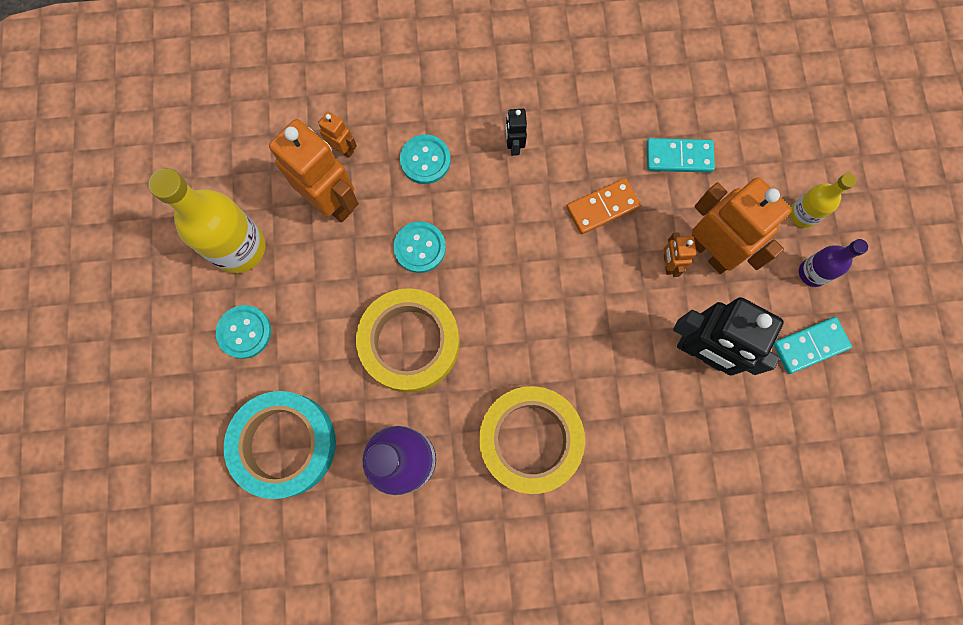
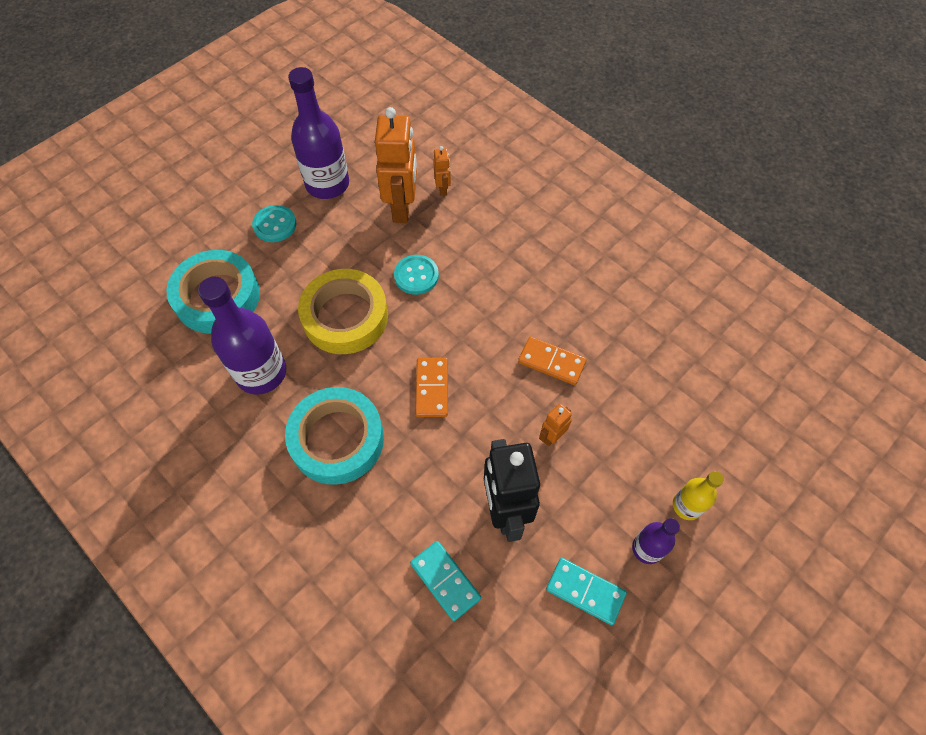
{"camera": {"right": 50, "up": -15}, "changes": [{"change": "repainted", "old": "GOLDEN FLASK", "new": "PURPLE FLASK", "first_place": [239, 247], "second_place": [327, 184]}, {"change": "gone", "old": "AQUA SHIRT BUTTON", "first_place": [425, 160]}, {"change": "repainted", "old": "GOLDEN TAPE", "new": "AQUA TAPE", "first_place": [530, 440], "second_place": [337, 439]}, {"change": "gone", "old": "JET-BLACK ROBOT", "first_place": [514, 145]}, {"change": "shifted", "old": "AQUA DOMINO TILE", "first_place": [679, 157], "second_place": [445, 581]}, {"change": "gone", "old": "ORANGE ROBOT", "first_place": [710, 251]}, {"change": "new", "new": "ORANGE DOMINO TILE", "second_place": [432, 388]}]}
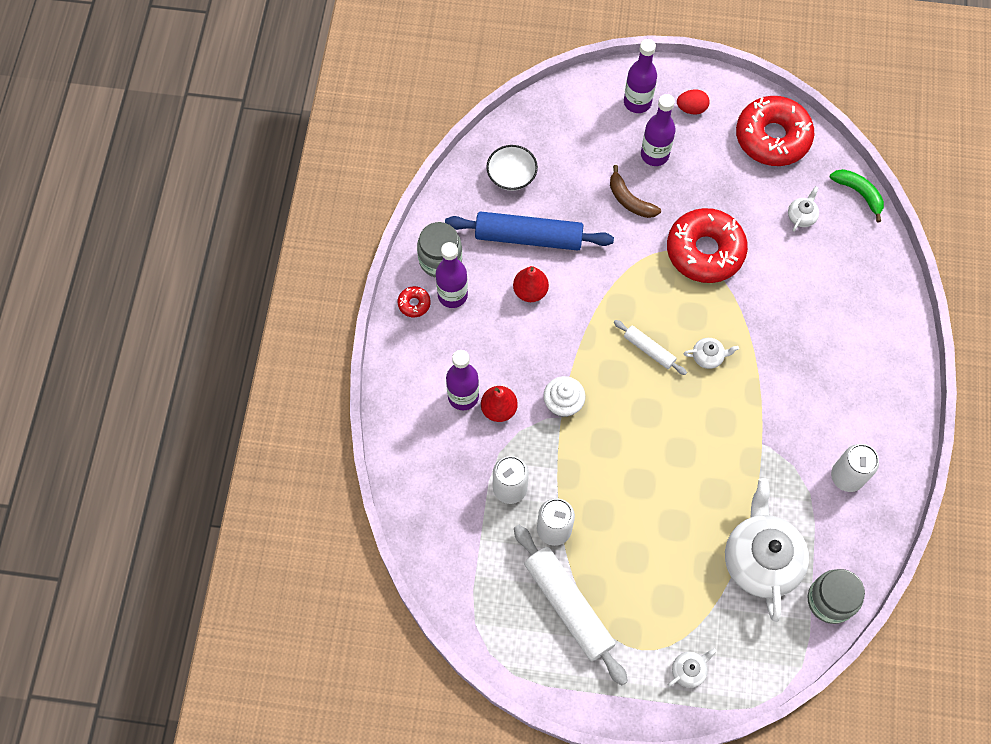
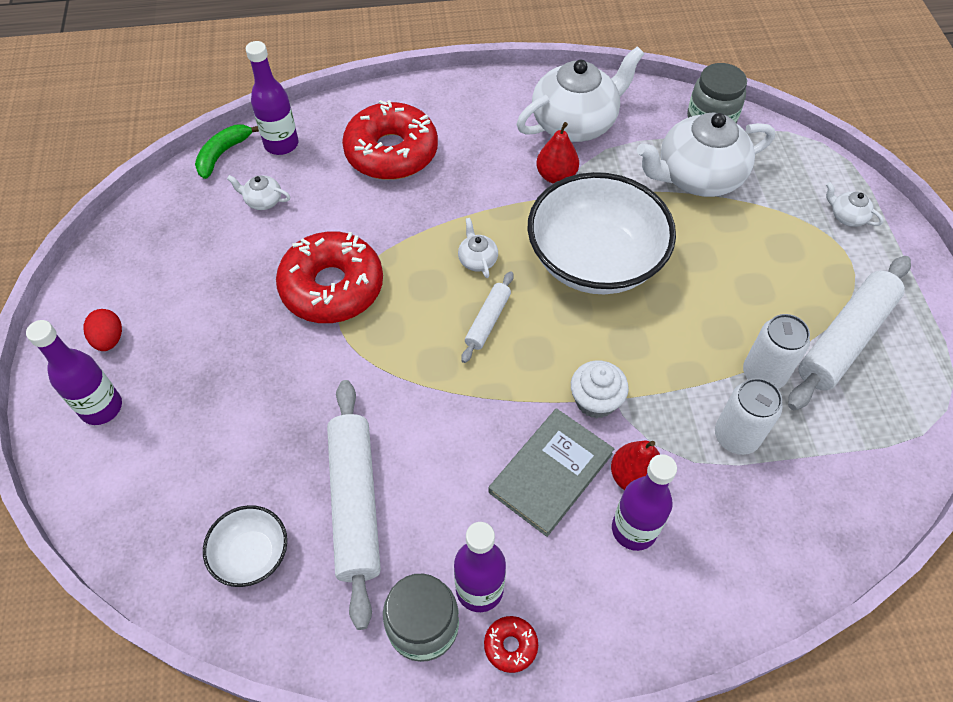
{"camera": {"right": -105, "up": -10}, "changes": [{"change": "repainted", "old": "ROYAL BLUE ROLLING PIN", "new": "PURE WHITE ROLLING PIN", "first_place": [528, 237], "second_place": [355, 503]}, {"change": "shifted", "old": "RED PEAR", "first_place": [530, 291], "second_place": [556, 176]}, {"change": "gone", "old": "DARK BROWN BANANA FRUIT", "first_place": [629, 200]}, {"change": "shifted", "old": "PURPLE FLASK", "first_place": [654, 155], "second_place": [281, 144]}, {"change": "shifted", "old": "RED GLAZED DONUT", "first_place": [772, 137], "second_place": [391, 152]}, {"change": "swapped", "old": "PURE WHITE SODA CAN", "new": "PURE WHITE TEA POT", "first_place": [847, 477], "second_place": [575, 122]}, {"change": "new", "new": "GREY BOOK", "second_place": [551, 473]}, {"change": "new", "new": "PURE WHITE BOWL", "second_place": [595, 260]}]}
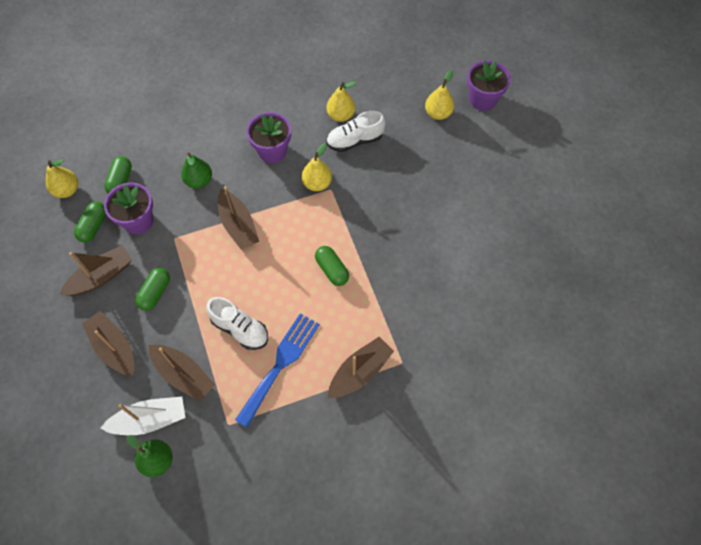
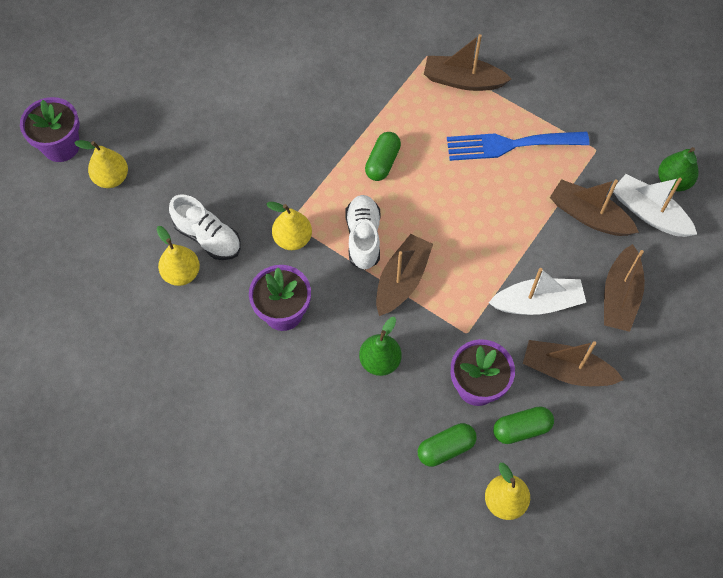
{"camera": {"right": -125, "up": 0}, "changes": [{"change": "swapped", "old": "LEAF-GREEN PILL", "new": "PURE WHITE SAILBOAT", "first_place": [155, 293], "second_place": [537, 303]}, {"change": "rotated", "old": "DARK BROWN SAILBOAT", "first_place": [183, 375], "second_place": [589, 216], "degrees": -60}, {"change": "shifted", "old": "PURE WHITE SNEAKER", "first_place": [240, 329], "second_place": [363, 237]}]}
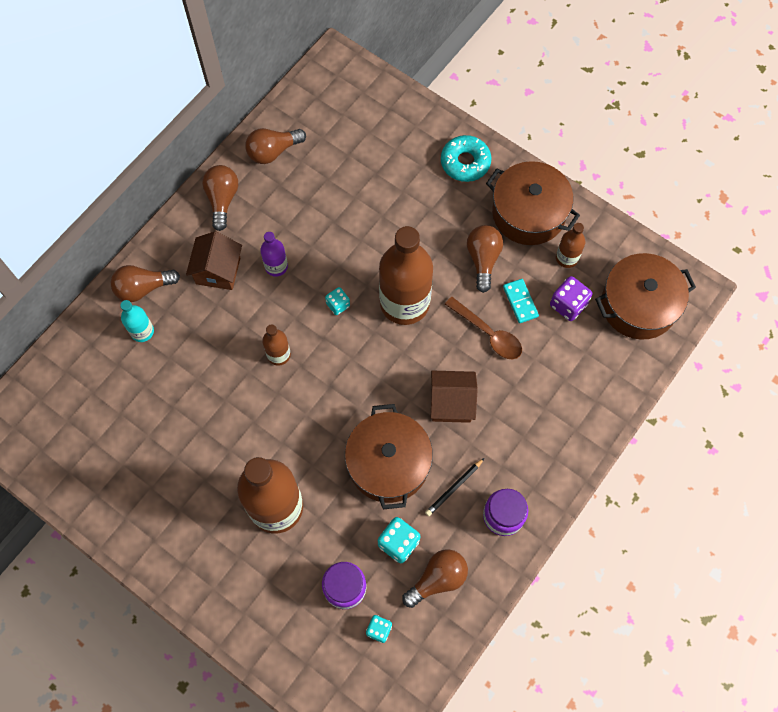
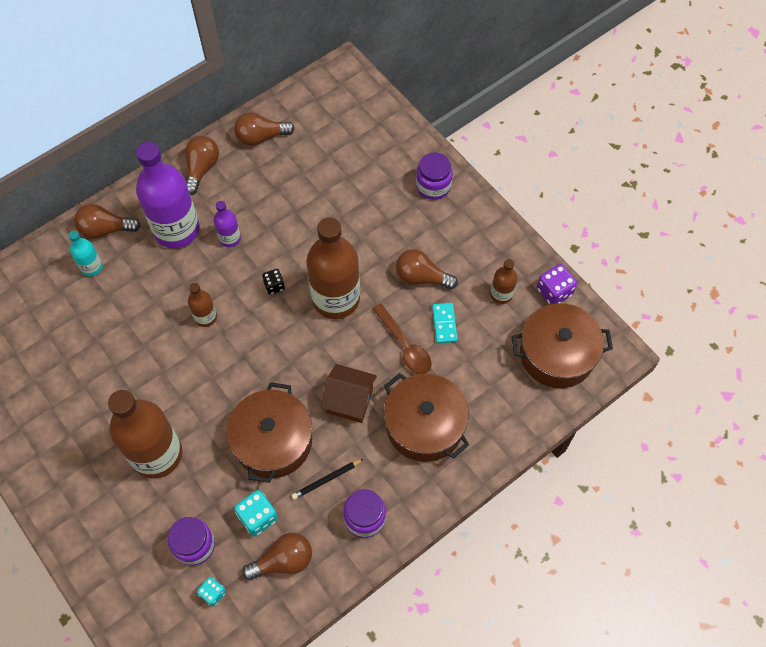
{"camera": {"right": 15, "up": -5}, "changes": [{"change": "swapped", "old": "DARK BROWN HOUSE", "new": "PURPLE FLASK", "first_place": [218, 270], "second_place": [177, 230]}, {"change": "repainted", "old": "AQUA GAME DIE", "new": "JET-BLACK GAME DIE", "first_place": [338, 305], "second_place": [274, 286]}, {"change": "swapped", "old": "AQUA GLAZED DONUT", "new": "PURPLE PRESERVE JAR", "first_place": [465, 162], "second_place": [433, 186]}, {"change": "rotated", "old": "DARK BROWN LIGHTBULB", "first_place": [483, 260], "second_place": [421, 277], "degrees": -90}, {"change": "shifted", "old": "DARK BROWN COOKING POT", "first_place": [528, 213], "second_place": [424, 425]}, {"change": "shifted", "old": "PURPLE GAME DIE", "first_place": [568, 305], "second_place": [554, 292]}]}
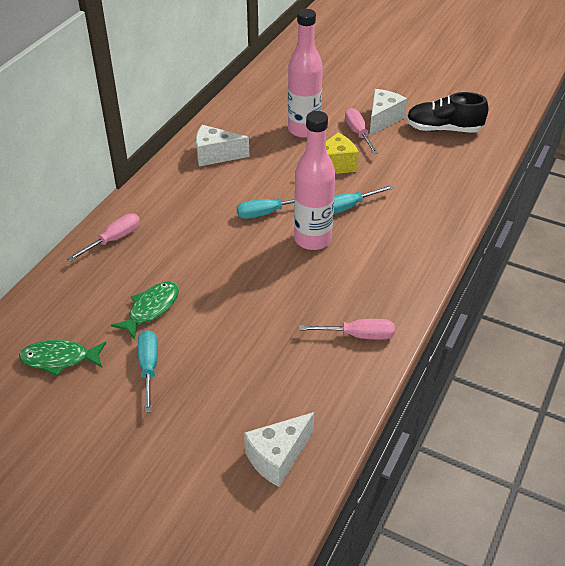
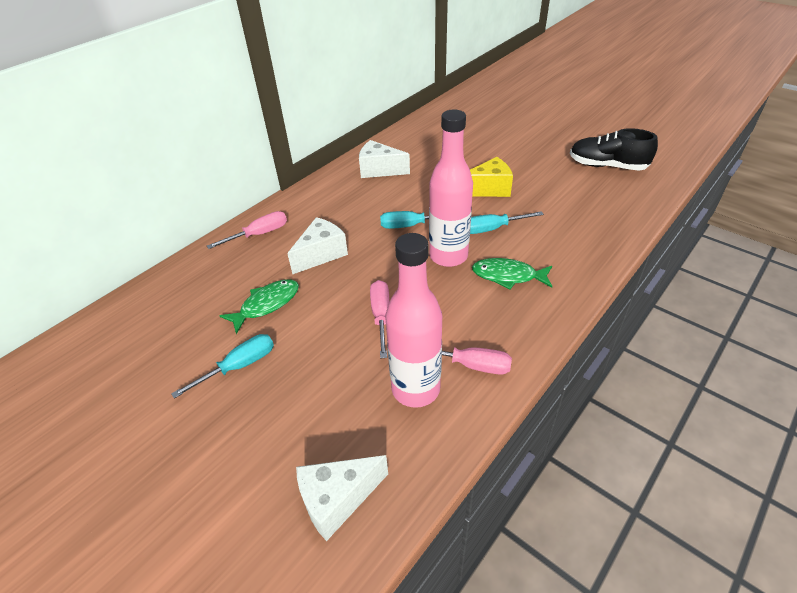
{"camera": {"right": 15, "up": 0}, "changes": [{"change": "shifted", "old": "LEAF-GREEN FISH", "first_place": [59, 359], "second_place": [508, 276]}, {"change": "rotated", "old": "AQUA SCREWDRIVER", "first_place": [149, 367], "second_place": [240, 366], "degrees": 45}, {"change": "shifted", "old": "ROSY FLASK", "first_place": [304, 130], "second_place": [415, 389]}, {"change": "shifted", "old": "ROSY SCREWDRIVER", "first_place": [358, 133], "second_place": [381, 315]}, {"change": "shifted", "old": "PURE WHITE PIECE OF CHEESE", "first_place": [383, 119], "second_place": [321, 254]}]}
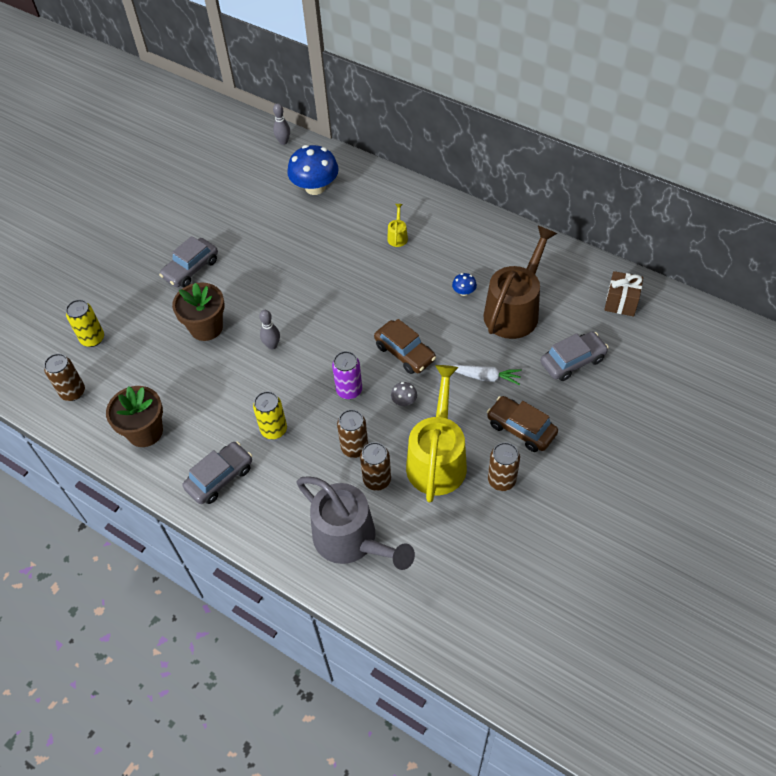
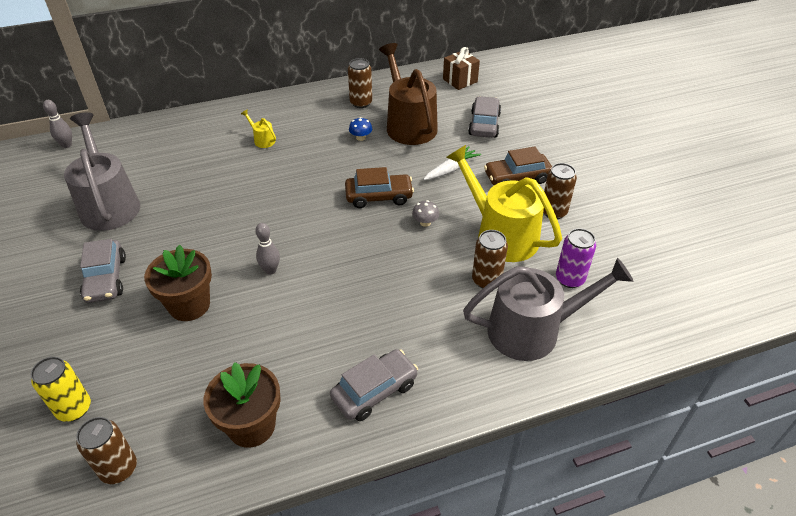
{"camera": {"right": -55, "up": -10}, "changes": [{"change": "rotated", "old": "GREY AUTOMOBILE", "first_place": [220, 477], "second_place": [374, 391], "degrees": 60}, {"change": "gone", "old": "GOLDEN SODA CAN", "first_place": [274, 430]}, {"change": "gone", "old": "ROYAL BLUE TOADSTOOL", "first_place": [315, 187]}, {"change": "shifted", "old": "PURPLE SODA CAN", "first_place": [349, 390], "second_place": [569, 279]}, {"change": "shifted", "old": "DARK BROWN SODA CAN", "first_place": [354, 448], "second_place": [361, 103]}, {"change": "new", "new": "GREY SPRINKLING CAN", "second_place": [109, 204]}]}
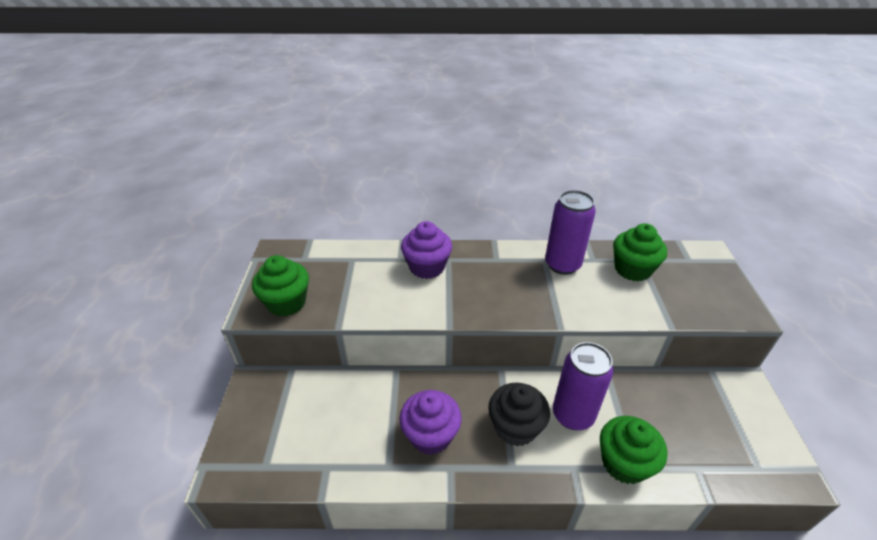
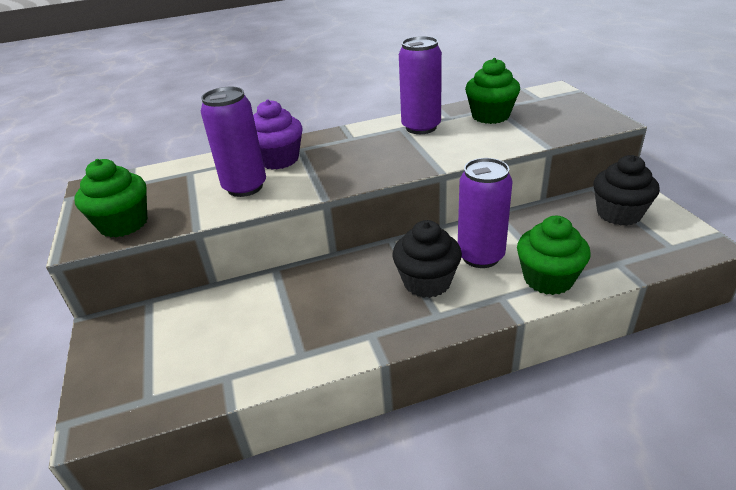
{"camera": {"right": -15, "up": -5}, "changes": [{"change": "gone", "old": "PURPLE FAIRY CAKE", "first_place": [430, 435]}, {"change": "new", "new": "PURPLE SODA CAN", "second_place": [245, 187]}, {"change": "new", "new": "JET-BLACK FAIRY CAKE", "second_place": [619, 214]}]}
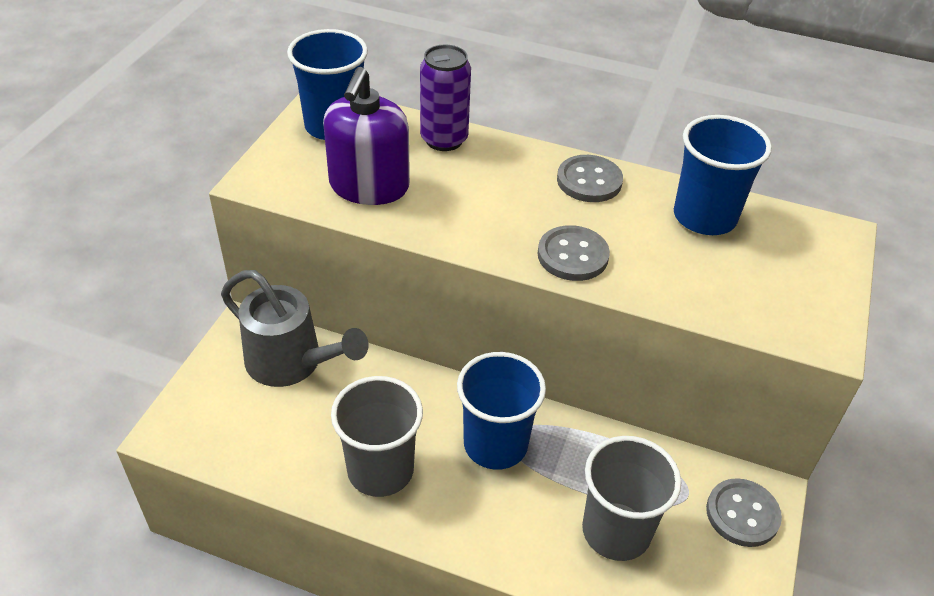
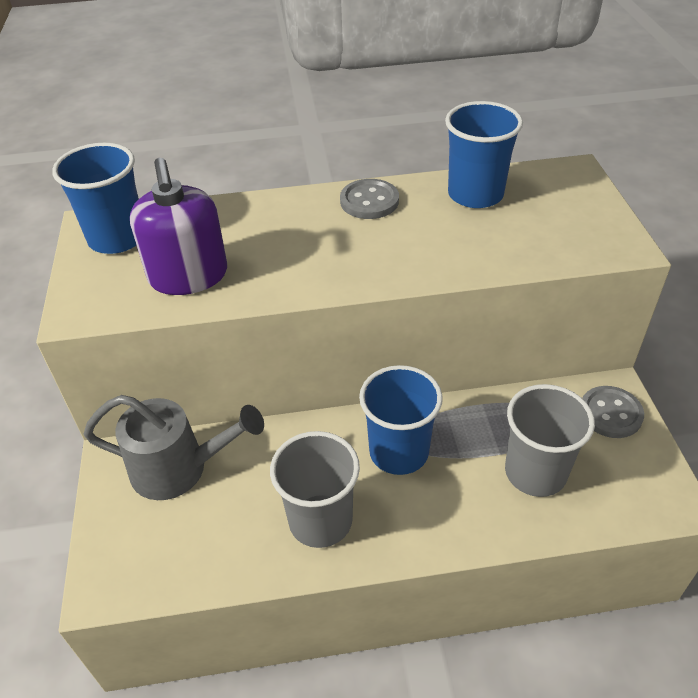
{"camera": {"right": -25, "up": 0}, "changes": [{"change": "gone", "old": "PURPLE SODA CAN", "first_place": [444, 139]}, {"change": "gone", "old": "GREY SHIRT BUTTON", "first_place": [572, 255]}]}
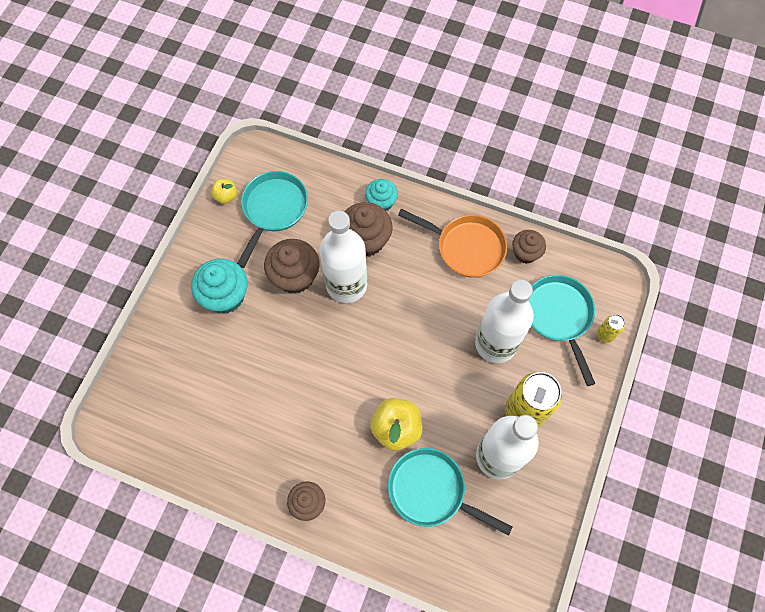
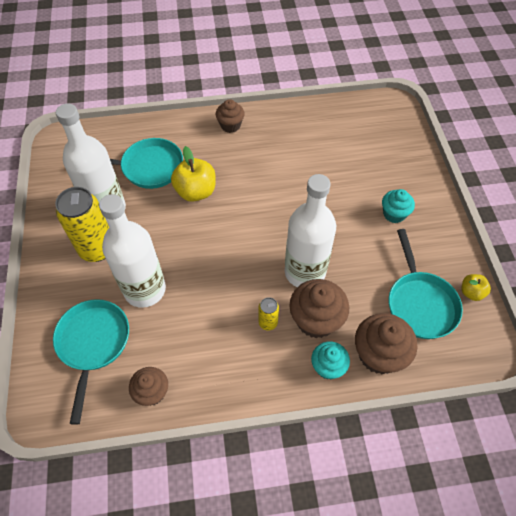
{"camera": {"right": 150, "up": -10}, "changes": [{"change": "scaled", "old": "AQUA FAIRY CAKE", "first_place": [225, 296], "second_place": [394, 214], "factor": 0.63}, {"change": "shifted", "old": "DARK BROWN FAIRY CAKE", "first_place": [295, 276], "second_place": [379, 354]}, {"change": "gone", "old": "ORANGE PAN", "first_place": [466, 247]}, {"change": "rotated", "old": "AQUA PAN", "first_place": [559, 316], "second_place": [93, 344], "degrees": -135}, {"change": "shifted", "old": "GOLDEN SODA CAN", "first_place": [605, 335], "second_place": [268, 323]}]}
